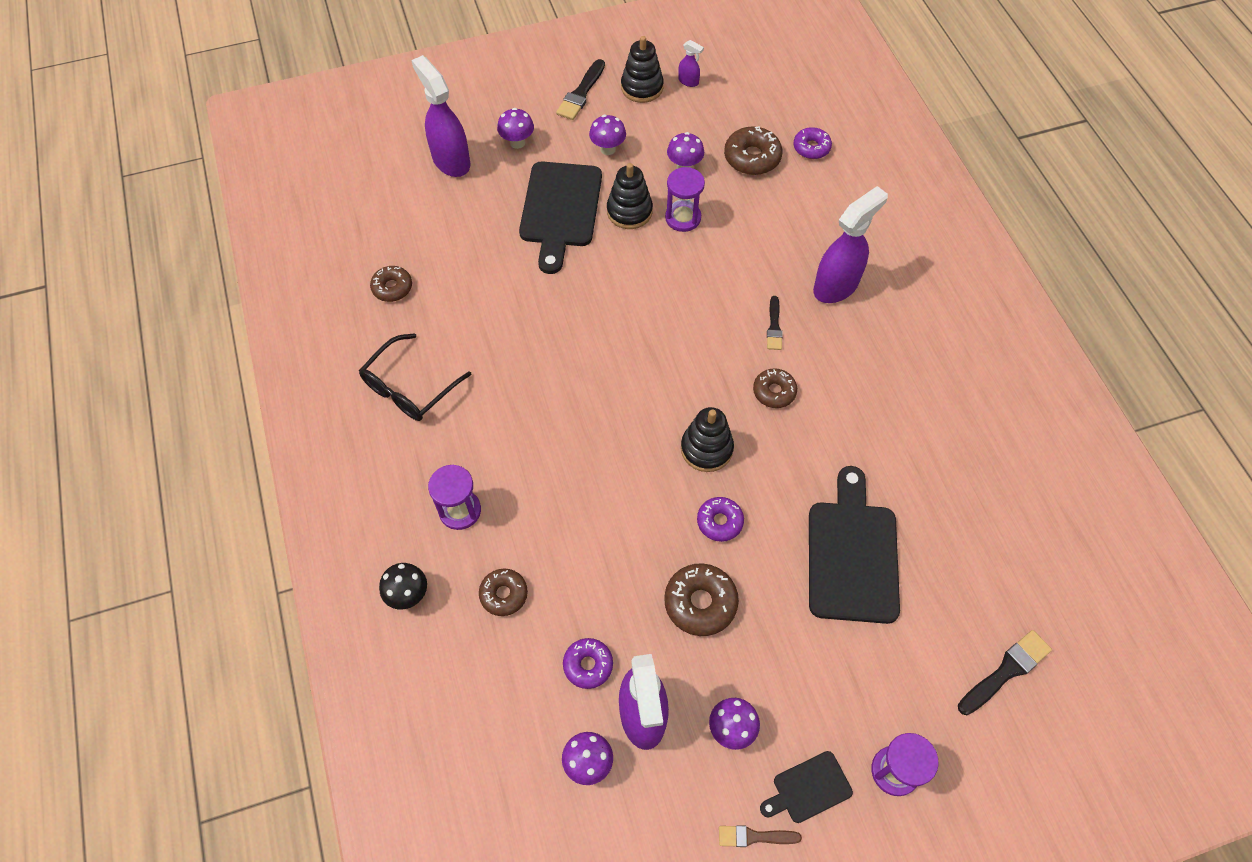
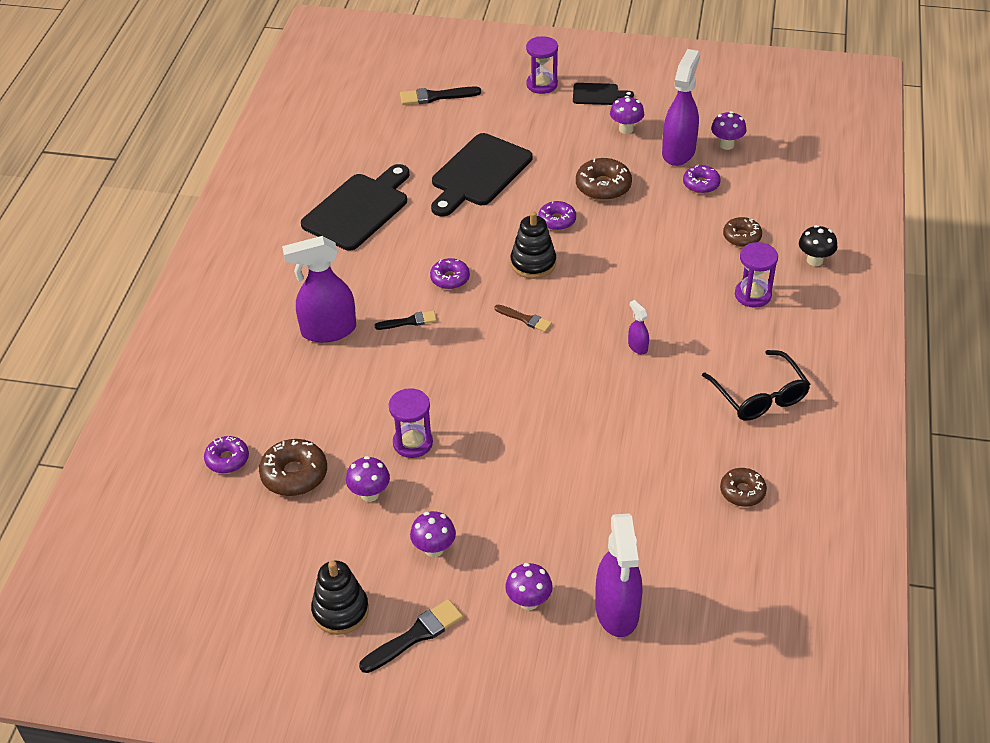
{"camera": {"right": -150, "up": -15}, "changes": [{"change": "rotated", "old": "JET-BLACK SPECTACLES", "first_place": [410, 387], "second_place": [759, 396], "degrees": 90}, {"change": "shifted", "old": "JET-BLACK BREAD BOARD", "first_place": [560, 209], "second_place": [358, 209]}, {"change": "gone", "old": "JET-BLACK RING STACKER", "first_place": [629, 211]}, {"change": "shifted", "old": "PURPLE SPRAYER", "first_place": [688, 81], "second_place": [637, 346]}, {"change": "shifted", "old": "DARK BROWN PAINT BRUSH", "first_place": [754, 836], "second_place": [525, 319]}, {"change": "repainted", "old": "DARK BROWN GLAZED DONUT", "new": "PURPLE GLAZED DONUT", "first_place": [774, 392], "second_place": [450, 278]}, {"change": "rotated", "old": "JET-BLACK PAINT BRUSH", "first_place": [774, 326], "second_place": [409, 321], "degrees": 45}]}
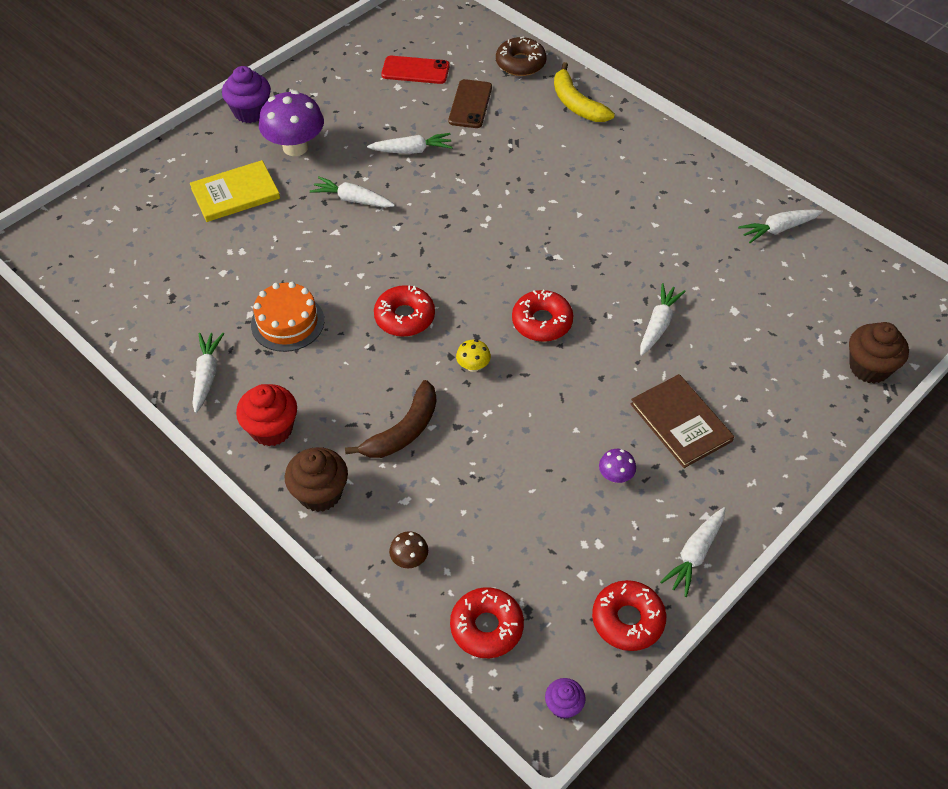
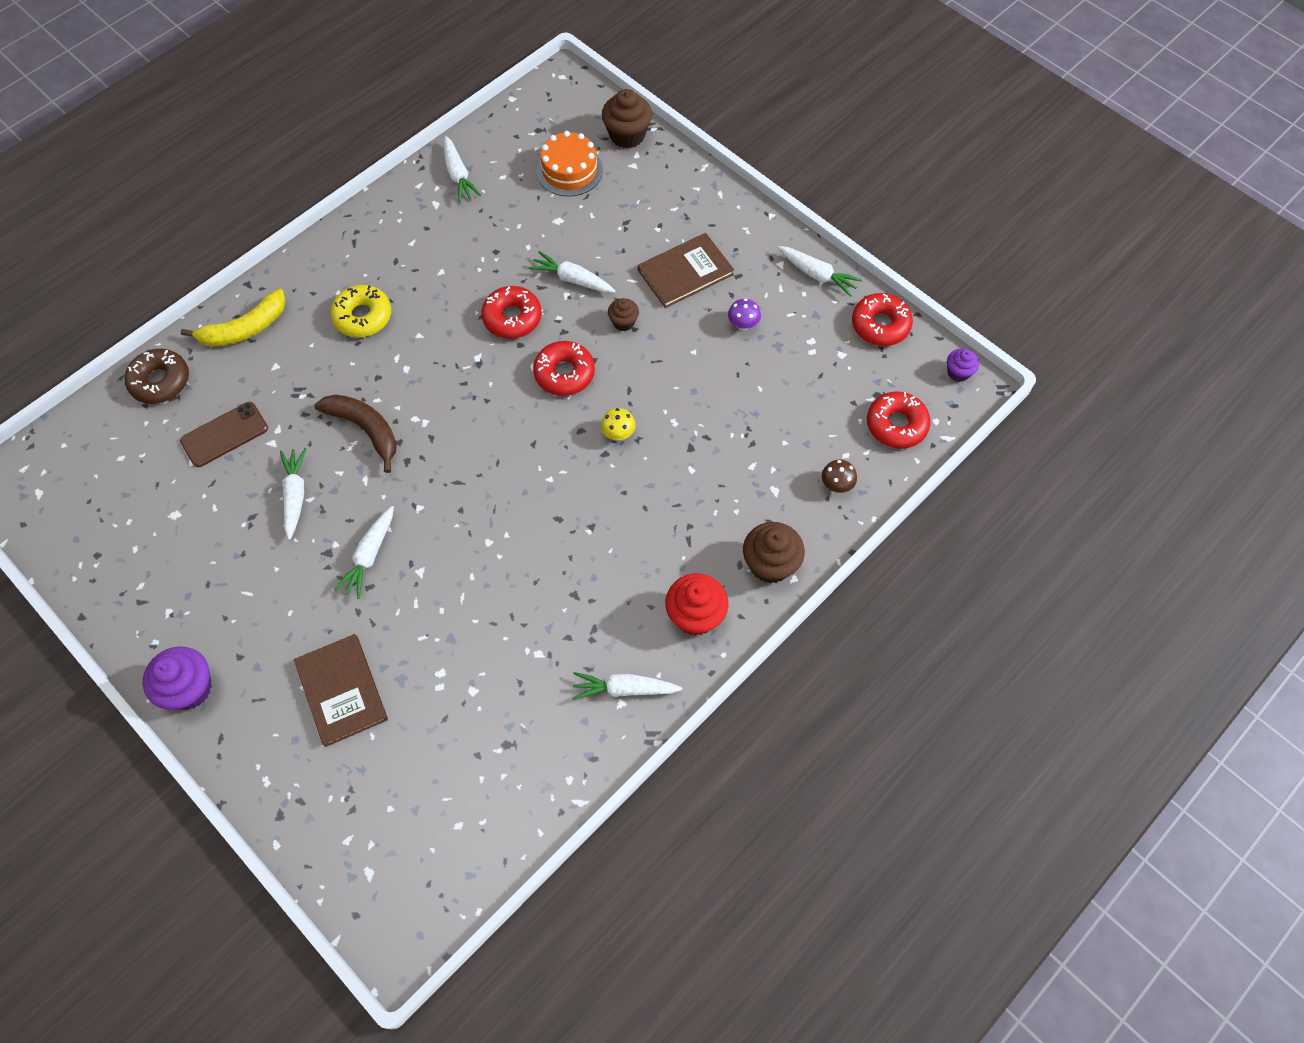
{"camera": {"right": -90, "up": 10}, "changes": [{"change": "repainted", "old": "GOLDEN BOOK", "new": "DARK BROWN BOOK", "first_place": [235, 193], "second_place": [341, 691]}, {"change": "shifted", "old": "ORANGE LAYER CAKE", "first_place": [287, 322], "second_place": [569, 170]}, {"change": "gone", "old": "PURPLE TOADSTOOL", "first_place": [295, 147]}, {"change": "shifted", "old": "DARK BROWN BANANA FRUIT", "first_place": [404, 430], "second_place": [365, 429]}, {"change": "shifted", "old": "RED GLAZED DONUT", "first_place": [404, 317], "second_place": [512, 318]}, {"change": "gone", "old": "RED MOBILE PHONE", "first_place": [415, 70]}, {"change": "rotated", "old": "DARK BROWN MOBILE PHONE", "first_place": [470, 104], "second_place": [224, 434], "degrees": -45}, {"change": "new", "new": "GOLDEN GLAZED DONUT", "second_place": [363, 316]}, {"change": "new", "new": "DARK BROWN FAIRY CAKE", "second_place": [623, 322]}]}
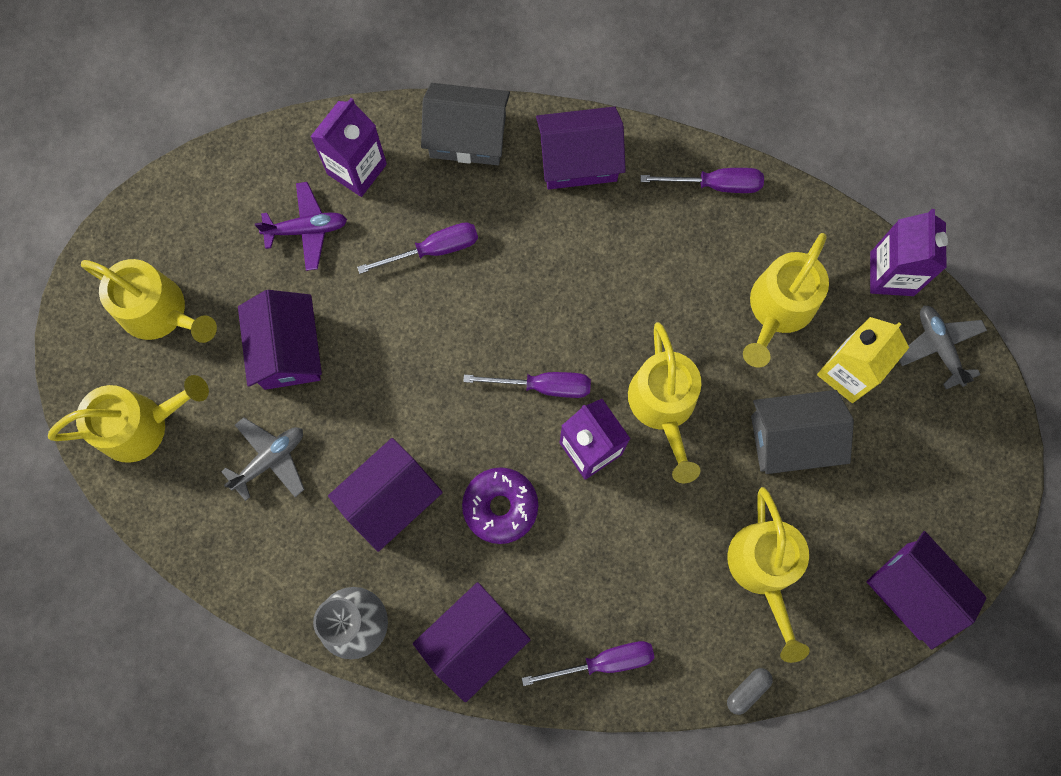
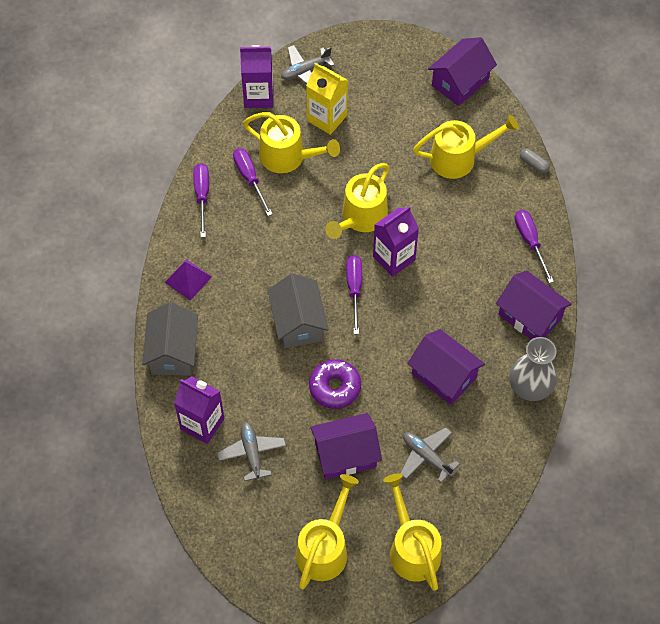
{"camera": {"right": -95, "up": -15}, "changes": [{"change": "repainted", "old": "PURPLE AEROPLANE", "new": "GREY AEROPLANE", "first_place": [306, 229], "second_place": [252, 453]}, {"change": "shifted", "old": "PURPLE SCREWDRIVER", "first_place": [434, 249], "second_place": [249, 178]}, {"change": "shifted", "old": "PURPLE GLAZED DONUT", "first_place": [500, 507], "second_place": [335, 387]}, {"change": "swapped", "old": "PURPLE HOUSE", "new": "PURPLE PYRAMID", "first_place": [578, 160], "second_place": [188, 279]}, {"change": "rotated", "old": "GOLDEN SPRINKLING CAN", "first_place": [664, 407], "second_place": [361, 218], "degrees": 135}, {"change": "shifted", "old": "GREY HOUSE", "first_place": [791, 438], "second_place": [298, 322]}]}
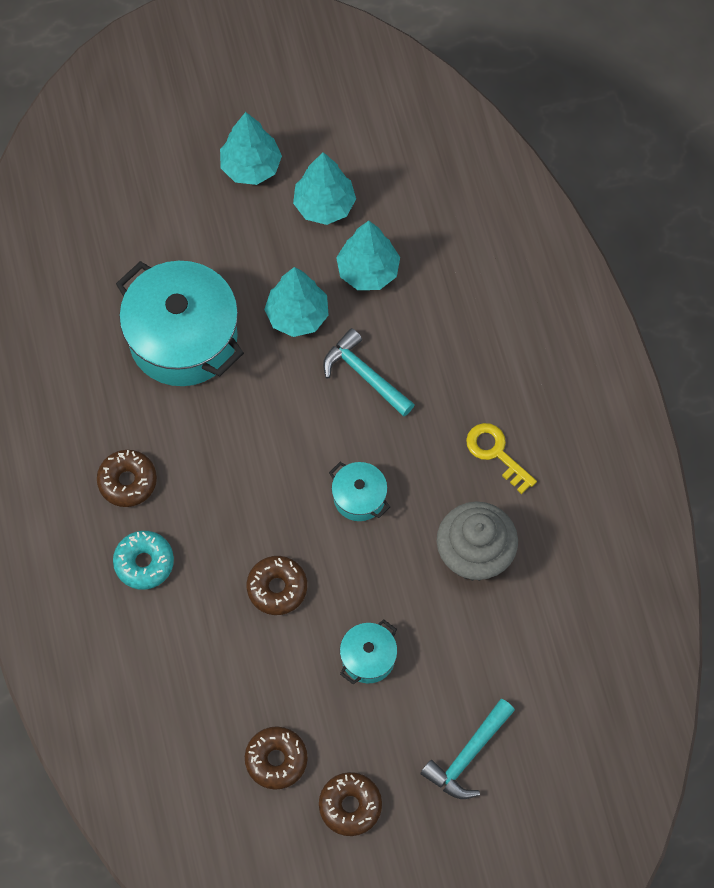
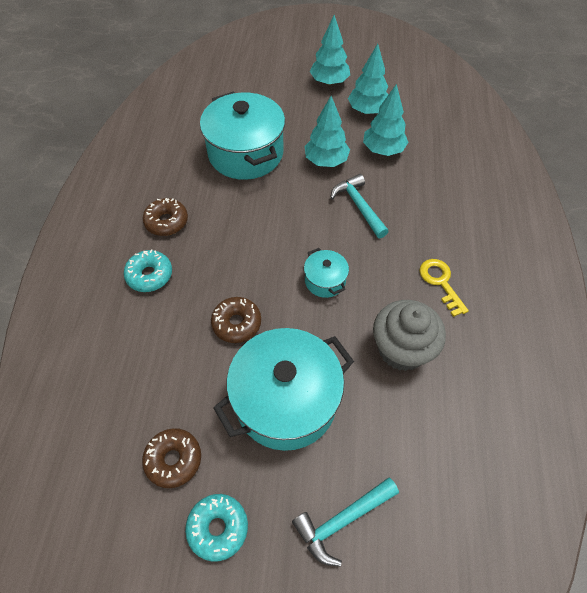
{"camera": {"right": 20, "up": -10}, "changes": [{"change": "repainted", "old": "DARK BROWN GLAZED DONUT", "new": "AQUA GLAZED DONUT", "first_place": [350, 806], "second_place": [218, 528]}, {"change": "scaled", "old": "AQUA COOKING POT", "first_place": [368, 658], "second_place": [286, 401], "factor": 2.15}]}
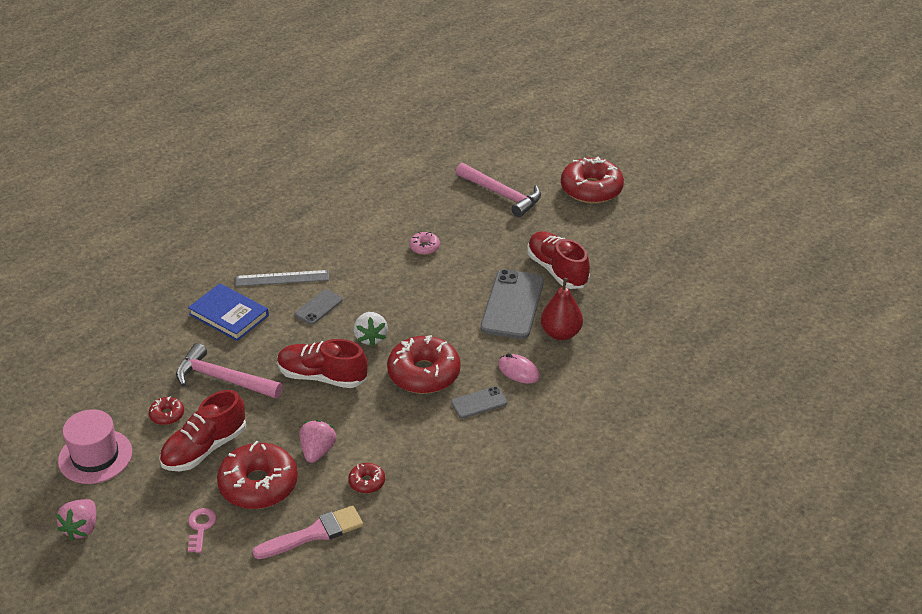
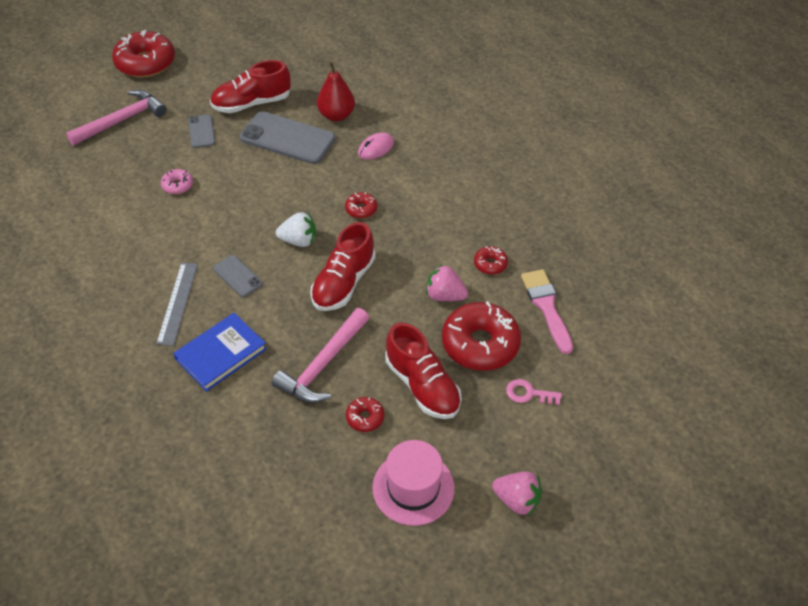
{"camera": {"right": -80, "up": 10}, "changes": [{"change": "scaled", "old": "RED GLAZED DONUT", "first_place": [424, 374], "second_place": [361, 209], "factor": 0.46}, {"change": "shifted", "old": "GREY MOBILE PHONE", "first_place": [479, 403], "second_place": [201, 131]}]}
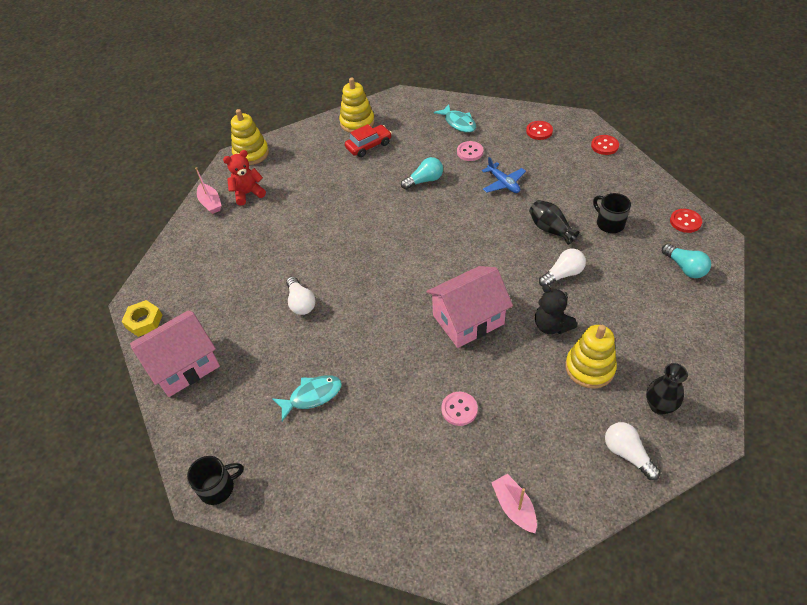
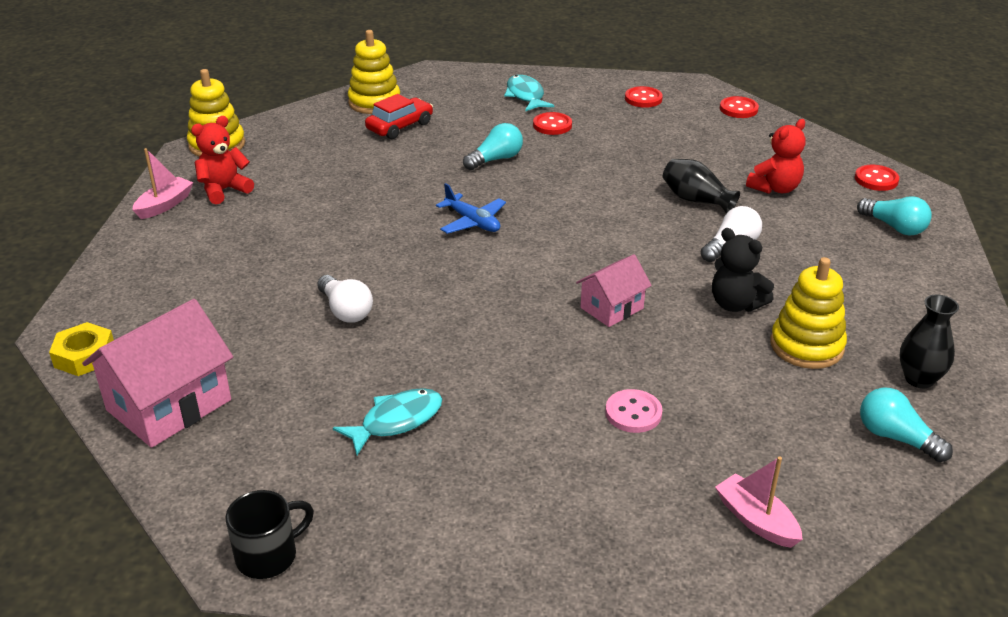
{"camera": {"right": -15, "up": -15}, "changes": [{"change": "rotated", "old": "ROSY SAILBOAT", "first_place": [210, 203], "second_place": [165, 205], "degrees": -105}, {"change": "scaled", "old": "ROSY HOUSE", "first_place": [468, 319], "second_place": [612, 308], "factor": 0.57}, {"change": "rotated", "old": "AQUA FISH", "first_place": [458, 123], "second_place": [525, 96], "degrees": -150}, {"change": "repainted", "old": "ROSY SHIRT BUTTON", "new": "RED SHIRT BUTTON", "first_place": [470, 152], "second_place": [552, 125]}, {"change": "shifted", "old": "ROYAL BLUE AEROPLANE", "first_place": [503, 183], "second_place": [472, 222]}, {"change": "swapped", "old": "JET-BLACK COFFEE MUG", "new": "RED TEDDY BEAR", "first_place": [609, 223], "second_place": [775, 188]}, {"change": "repainted", "old": "PURE WHITE LIGHTBULB", "new": "AQUA LIGHTBULB", "first_place": [627, 454], "second_place": [896, 438]}]}
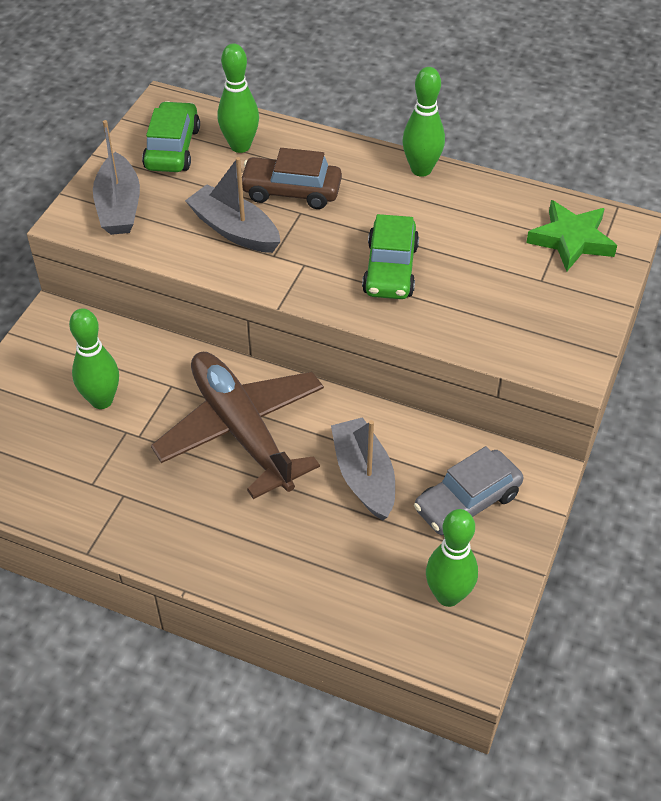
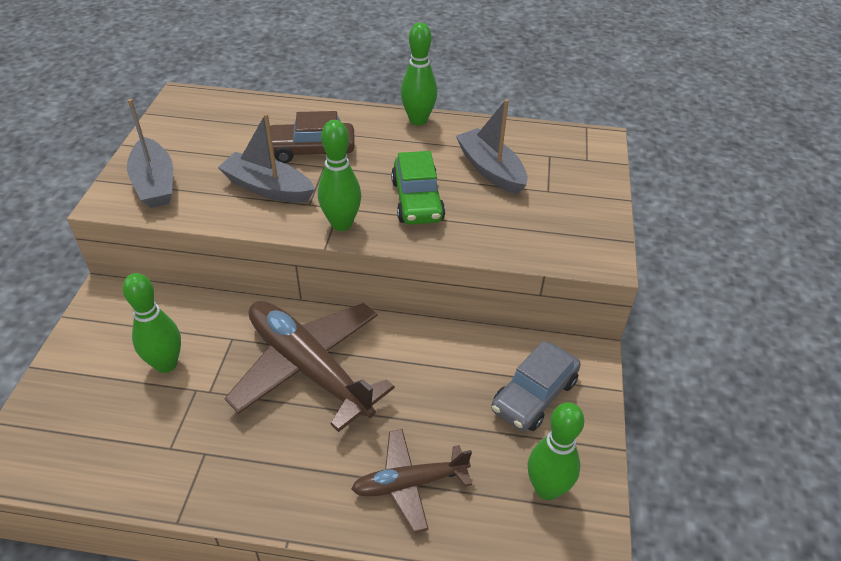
{"camera": {"right": -15, "up": -5}, "changes": [{"change": "gone", "old": "LEAF-GREEN AUTOMOBILE", "first_place": [172, 148]}, {"change": "shifted", "old": "LEAF-GREEN TENPIN", "first_place": [240, 146], "second_place": [341, 224]}, {"change": "shifted", "old": "GREY SAILBOAT", "first_place": [364, 477], "second_place": [491, 170]}, {"change": "gone", "old": "LEAF-GREEN FIVE-POINTED STAR", "first_place": [571, 240]}, {"change": "new", "new": "DARK BROWN AEROPLANE", "second_place": [409, 483]}]}
